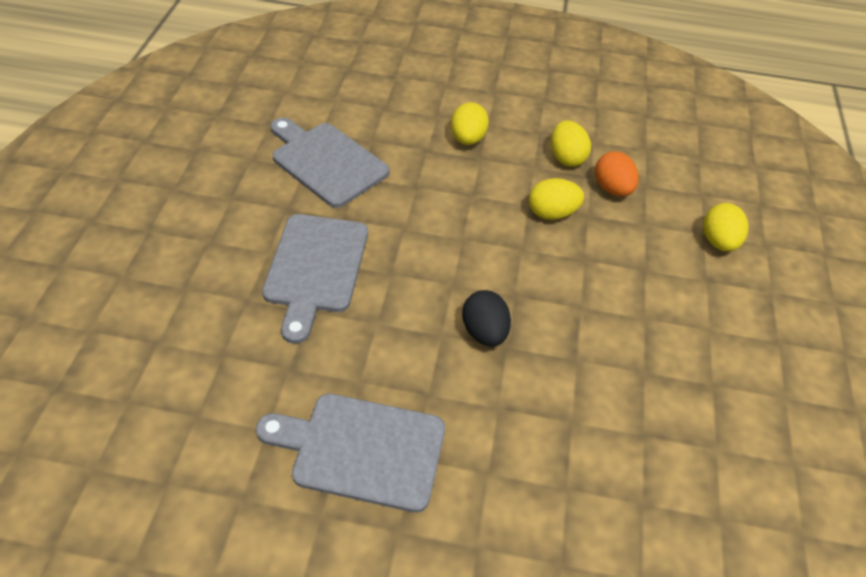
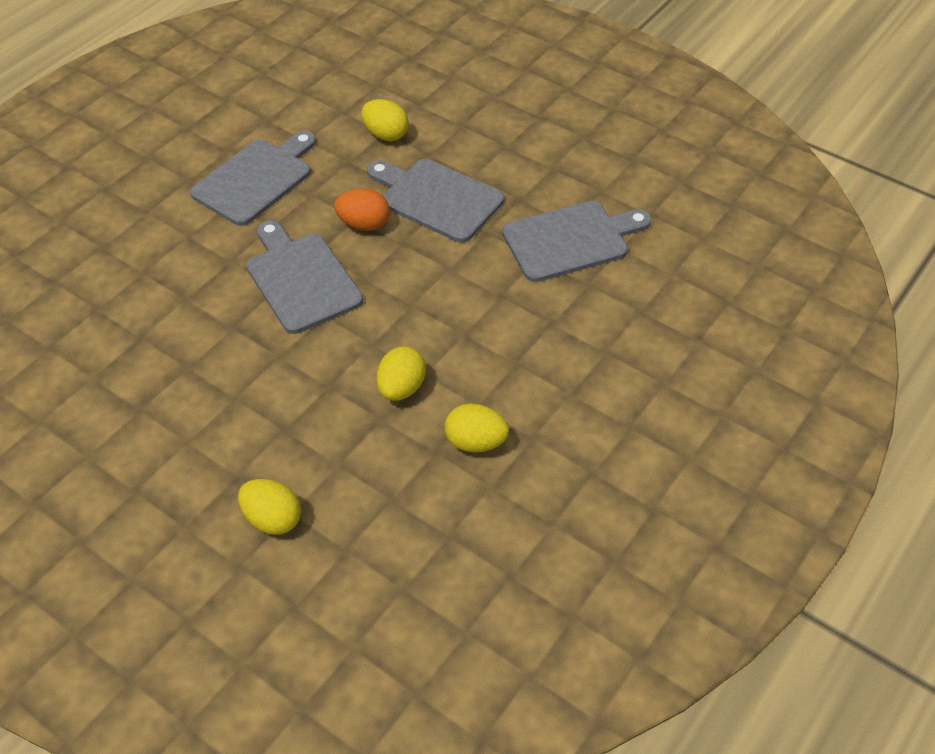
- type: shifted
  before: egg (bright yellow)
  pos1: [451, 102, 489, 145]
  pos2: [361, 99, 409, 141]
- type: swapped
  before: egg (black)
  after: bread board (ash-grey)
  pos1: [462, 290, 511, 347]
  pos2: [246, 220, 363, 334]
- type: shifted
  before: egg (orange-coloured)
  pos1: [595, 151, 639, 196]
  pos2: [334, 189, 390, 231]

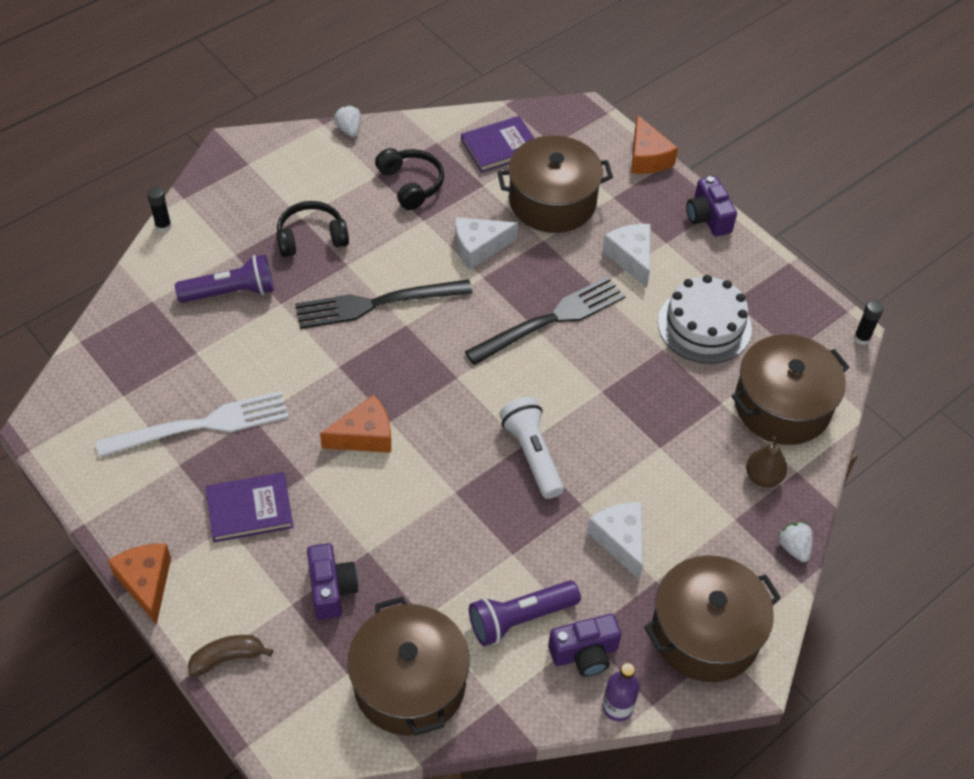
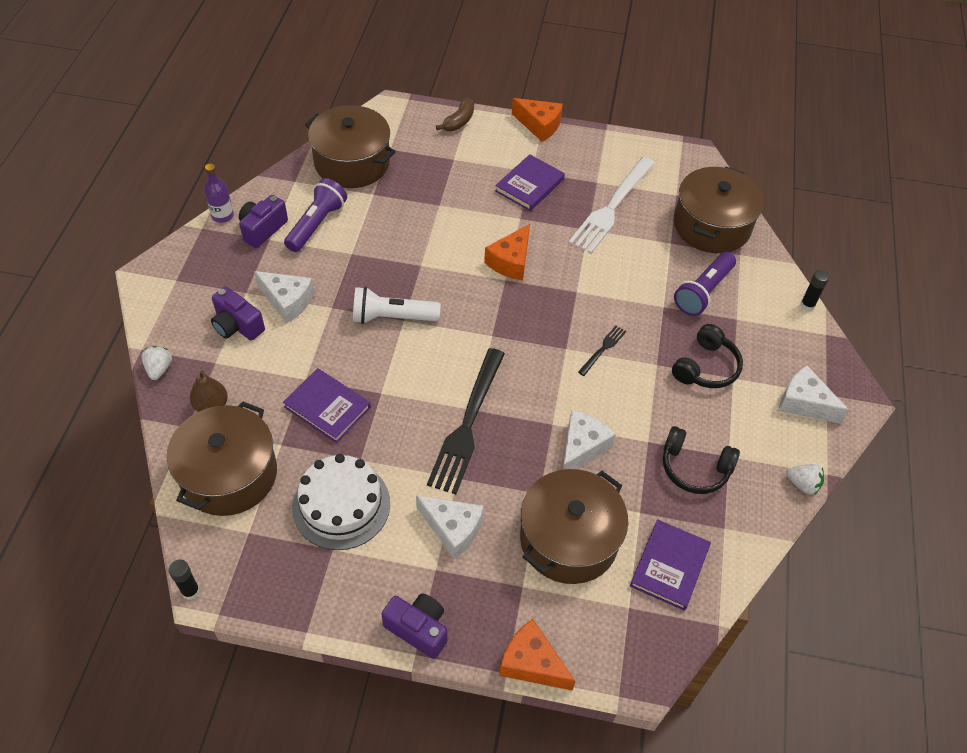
- type: scaled
  before: fork (black)
  pos1: [295, 279, 473, 329]
  pos2: [578, 325, 626, 376]
  scale: 0.45
- type: shifted
  before: compact camera (purple)
  pos1: [307, 543, 359, 620]
  pos2: [211, 286, 265, 341]
- type: rotated
  before: torch (snow-white)
  pos1: [499, 397, 564, 499]
  pos2: [353, 287, 441, 324]
  turn: 150
- type: shifted
  before: stockpot (brown)
  pos1: [644, 555, 781, 682]
  pos2: [674, 167, 764, 253]
- type: rotated
  before: toy strawberry (snow-white)
  pos1: [778, 522, 813, 562]
  pos2: [141, 346, 172, 380]
  turn: -120
- type: new
  after: book (purple)
  pos2: [283, 368, 371, 443]
- type: new
  after: piece of cheese (snow-white)
  pos2: [779, 366, 849, 424]

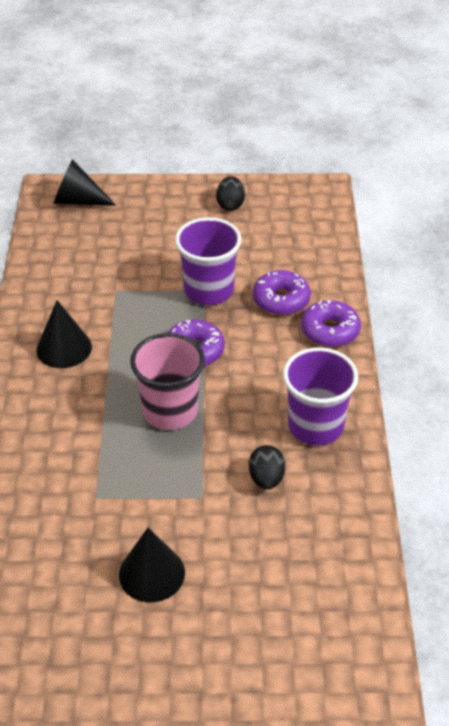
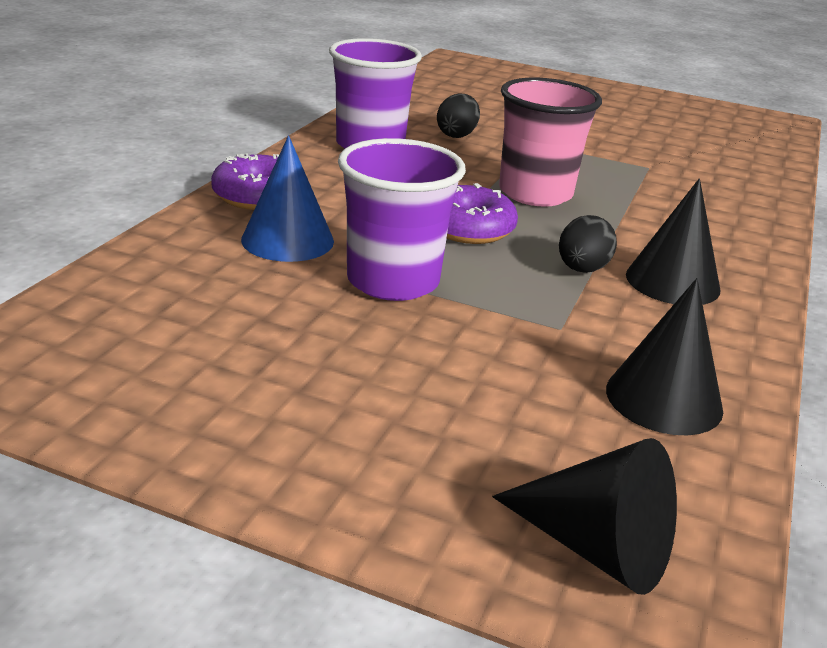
- type: shifted
  before: cone shape (black)
  pos1: [119, 528, 185, 602]
  pos2: [606, 278, 723, 435]
- type: shifted
  before: egg (black)
  pos1: [216, 176, 245, 211]
  pos2: [559, 215, 617, 273]
- type: swapped
  before: doughnut (purple)
  after: cone shape (royal blue)
  pos1: [253, 270, 311, 315]
  pos2: [241, 135, 334, 262]

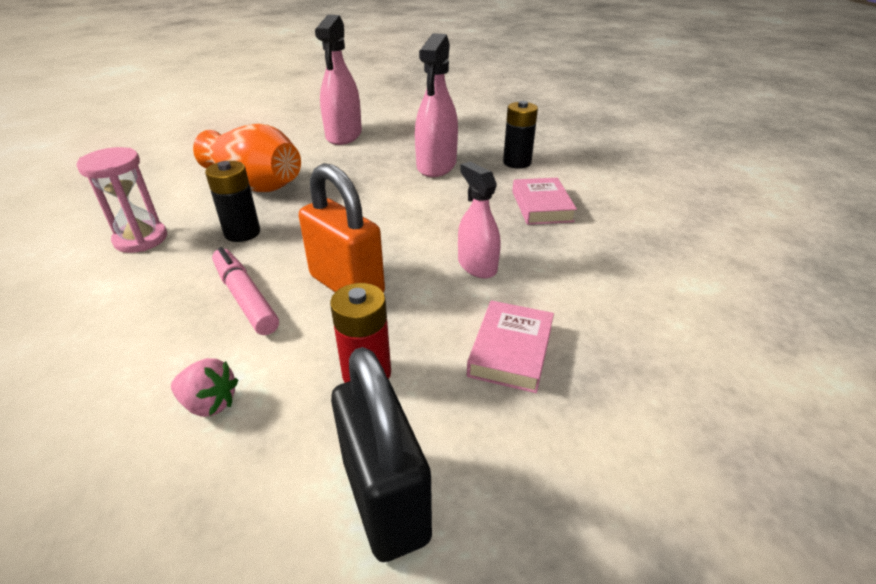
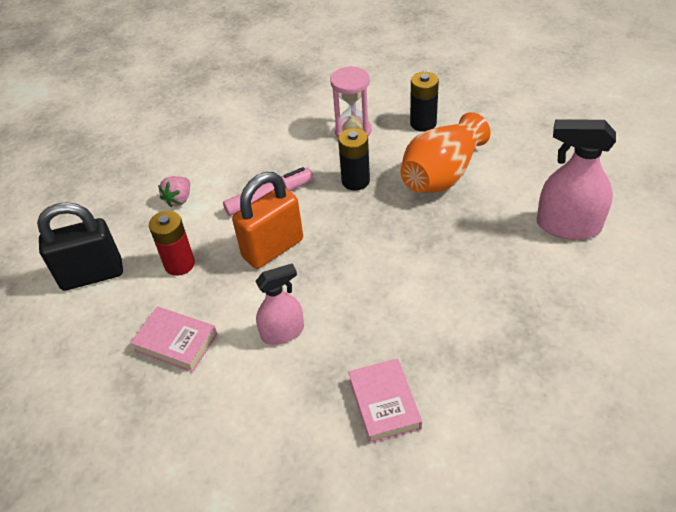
- type: gone
  before: sprayer (rose-pink)
  pos1: [415, 33, 458, 177]
- type: shifted
  before: power cell (black)
  pos1: [503, 101, 538, 169]
  pos2: [410, 72, 439, 132]
- type: rotated
  before: book (rose-pink)
  pos1: [512, 178, 577, 225]
  pos2: [348, 358, 422, 444]
  turn: 75

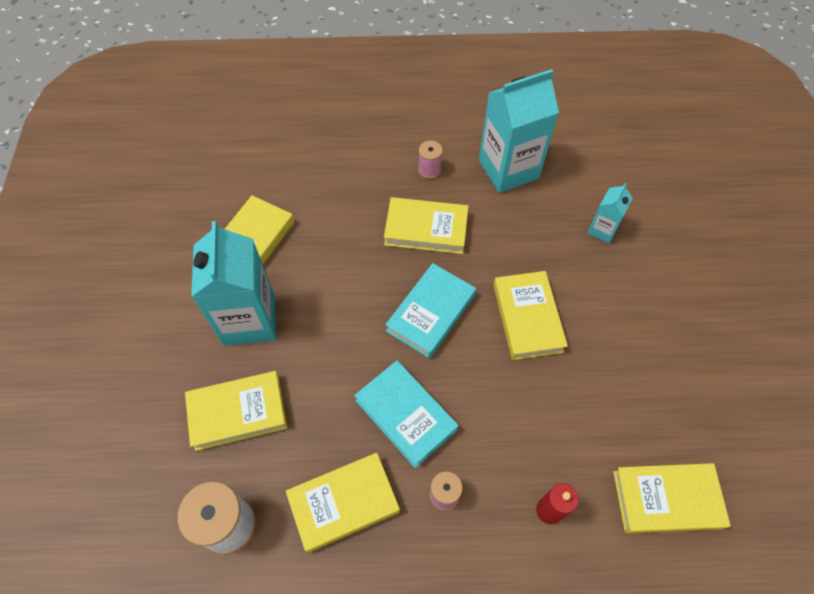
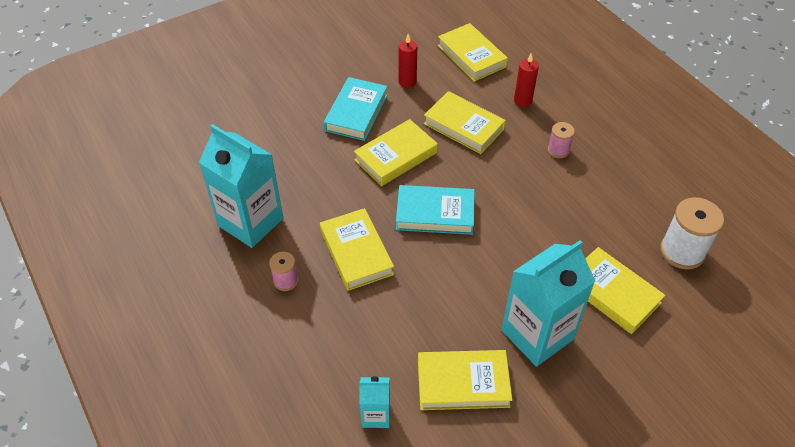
- type: shifted
  before: book (bright yellow)
  pos1: [286, 453, 400, 553]
  pos2: [424, 91, 506, 154]
- type: shifted
  before: book (aqua)
  pos1: [354, 361, 459, 468]
  pos2: [324, 77, 388, 141]
- type: shifted
  before: milk carton (aqua)
  pos1: [587, 183, 633, 243]
  pos2: [359, 376, 390, 428]
- type: new
  after: candle (red)
  pos2: [398, 34, 417, 88]

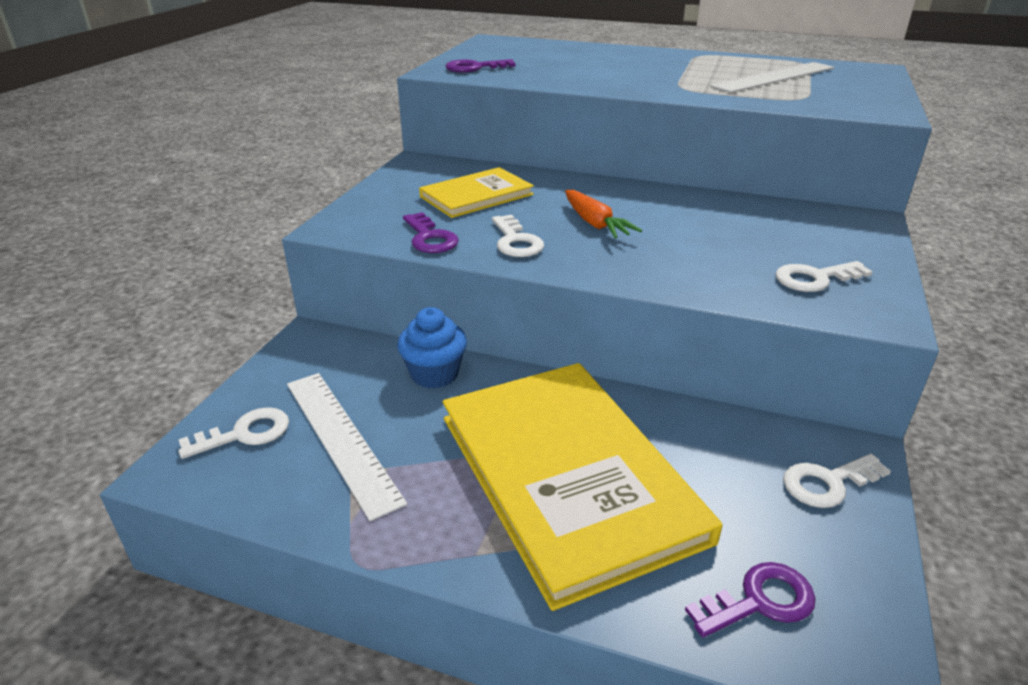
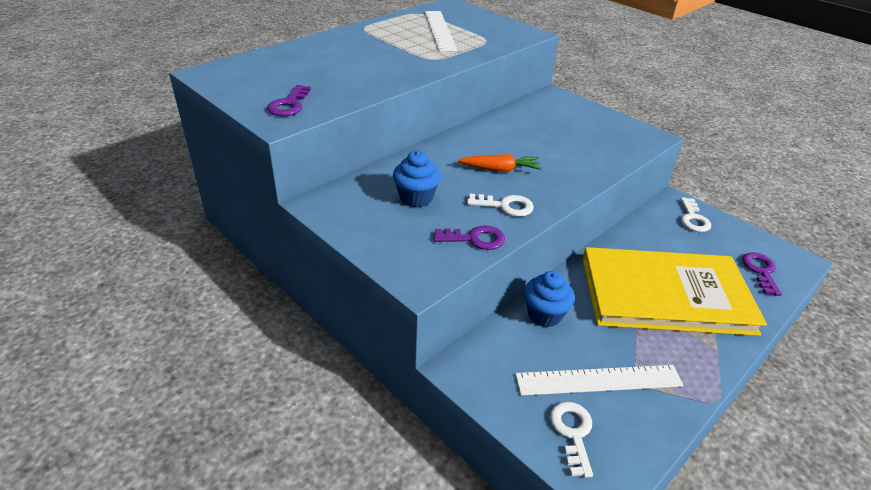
- type: swapped
  before: book (bright yellow)
  after: cupcake (royal blue)
  pos1: [419, 167, 534, 218]
  pos2: [393, 151, 441, 207]
- type: gone
  before: door key (snow-white)
  pos1: [775, 261, 873, 292]

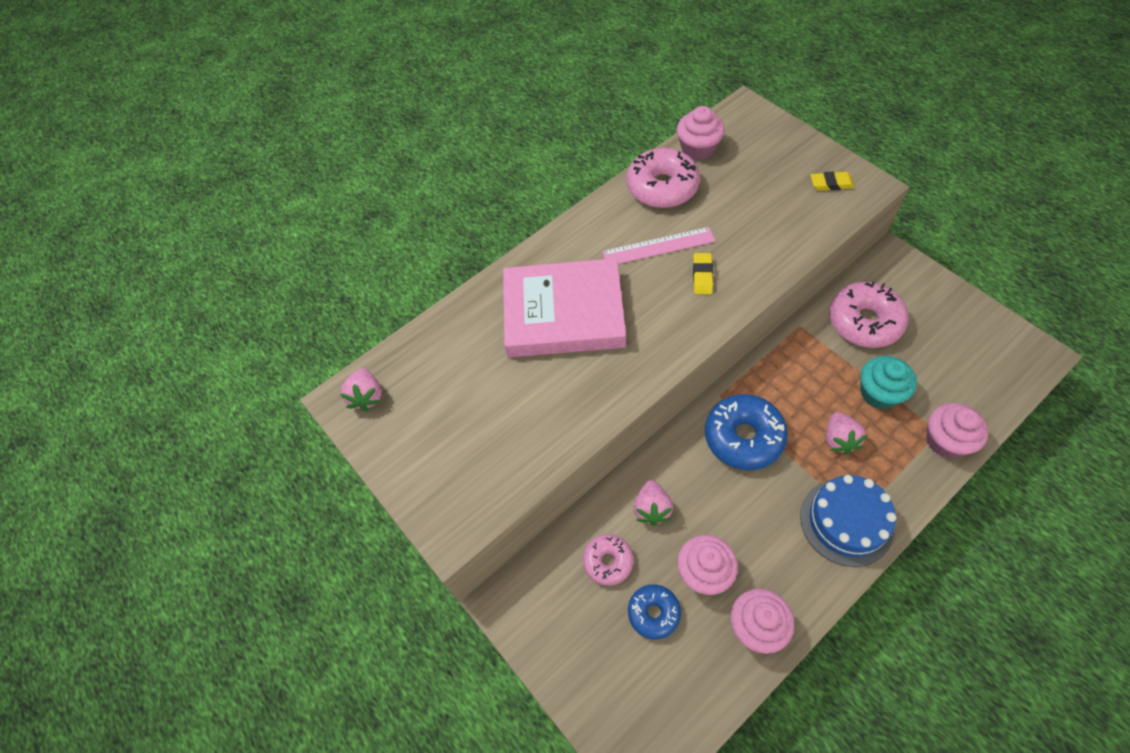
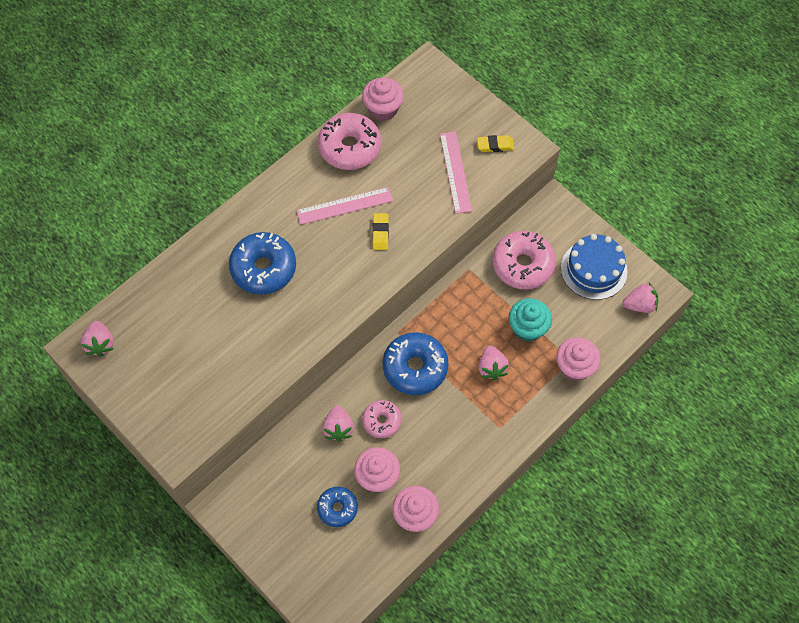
- type: swapped
  before: book (rose-pink)
  after: doughnut (royal blue)
  pos1: [503, 258, 626, 357]
  pos2: [229, 232, 296, 295]
- type: shifted
  before: doughnut (rose-pink)
  pos1: [583, 534, 634, 586]
  pos2: [362, 400, 402, 438]
- type: shifted
  before: gateau (royal blue)
  pos1: [800, 475, 897, 567]
  pos2: [561, 234, 628, 300]
- type: new
  after: straightedge (rose-pink)
  pos2: [440, 132, 472, 214]
- type: new
  after: toy strawberry (rose-pink)
  pos2: [623, 283, 658, 313]

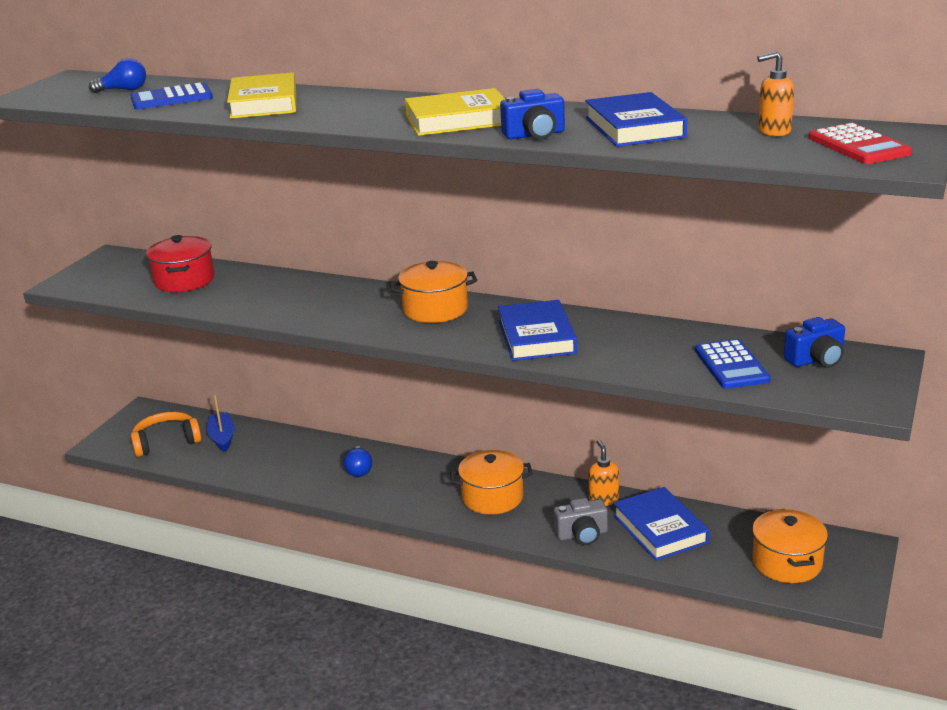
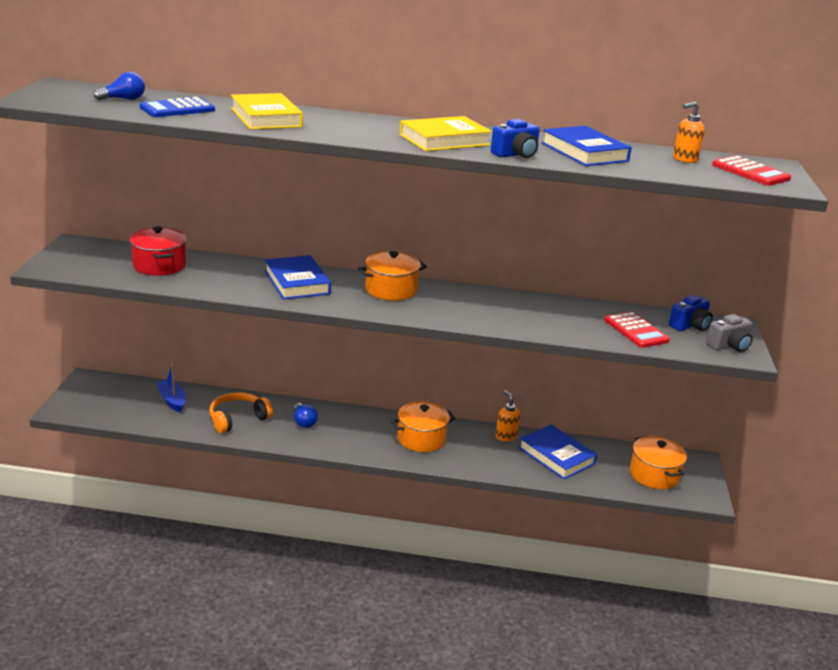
- type: shifted
  before: over-ear headphones (orange-coloured)
  pos1: [130, 411, 202, 457]
  pos2: [209, 392, 273, 433]
- type: shifted
  before: book (royal blue)
  pos1: [498, 300, 577, 361]
  pos2: [265, 255, 331, 300]
- type: shifted
  before: compact camera (ash-grey)
  pos1: [554, 498, 608, 545]
  pos2: [706, 314, 753, 352]
- type: repainted
  before: pocket calculator (royal blue)
  after: pocket calculator (red)
  pos1: [695, 339, 771, 389]
  pos2: [604, 311, 670, 348]

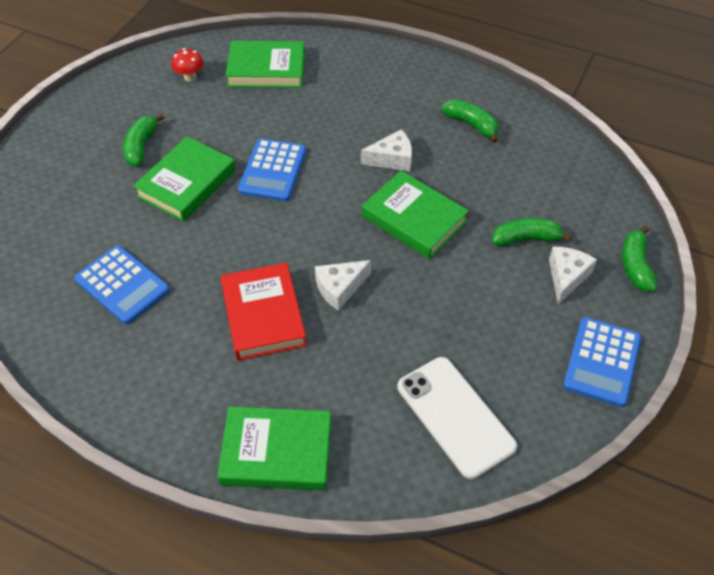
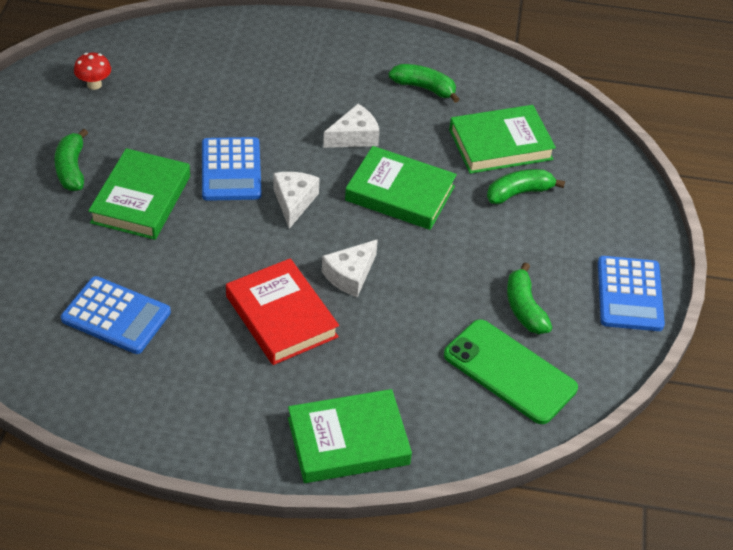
- type: shifted
  before: book (leaf-green)
  pos1: [225, 41, 305, 88]
  pos2: [449, 105, 556, 174]
- type: repainted
  before: phone (snow-white)
  after: phone (leaf-green)
  pos1: [398, 357, 517, 479]
  pos2: [444, 319, 578, 424]
- type: shifted
  before: piece of cheese (snow-white)
  pos1: [549, 246, 597, 304]
  pos2: [273, 172, 319, 229]
- type: shifted
  before: toy banana (leaf-green)
  pos1: [622, 226, 657, 291]
  pos2: [507, 262, 552, 334]

